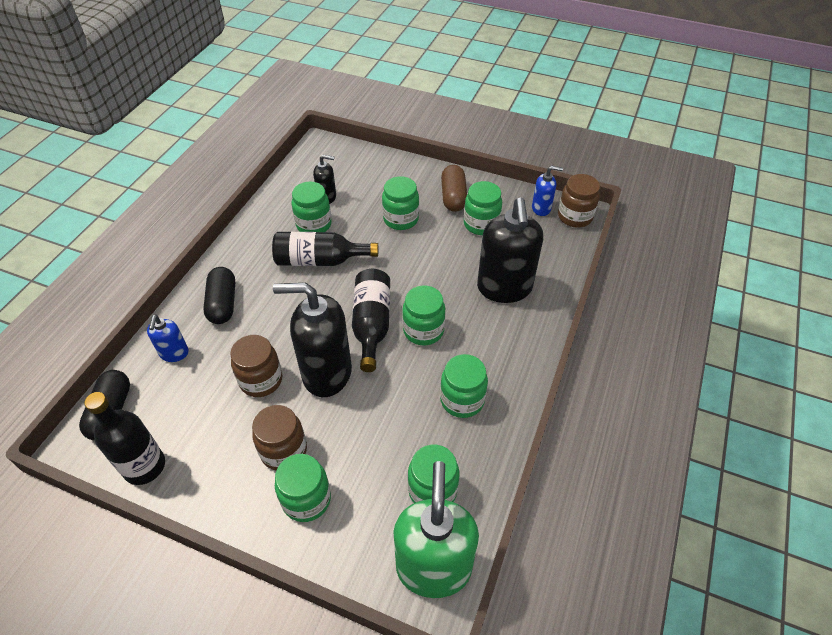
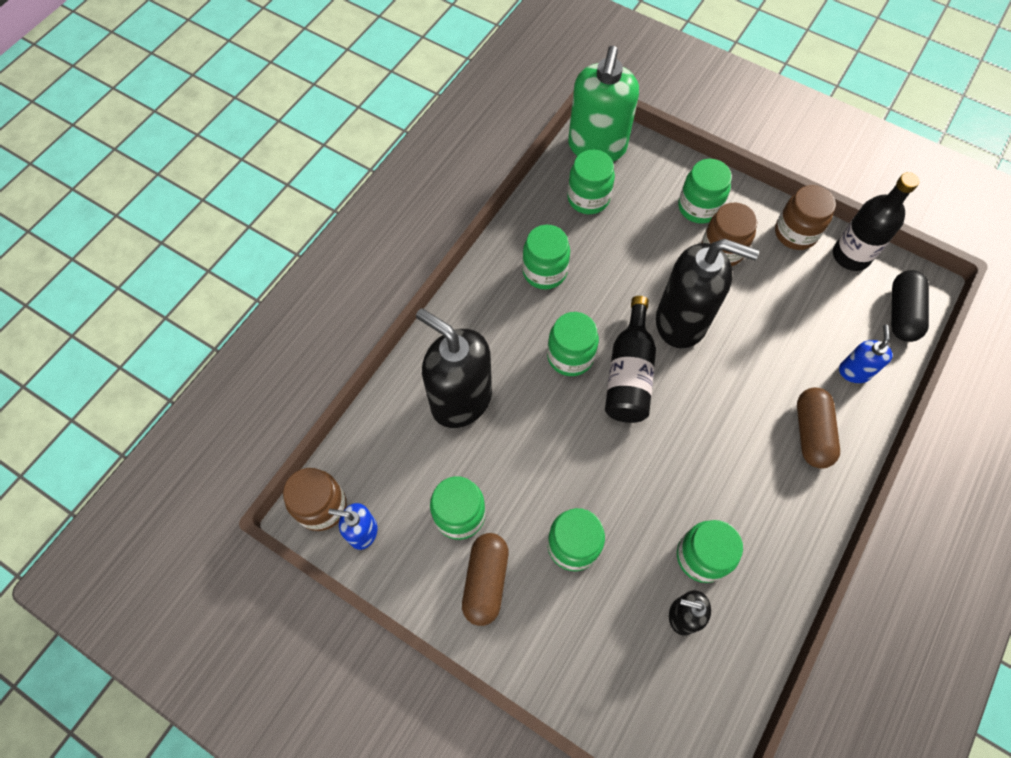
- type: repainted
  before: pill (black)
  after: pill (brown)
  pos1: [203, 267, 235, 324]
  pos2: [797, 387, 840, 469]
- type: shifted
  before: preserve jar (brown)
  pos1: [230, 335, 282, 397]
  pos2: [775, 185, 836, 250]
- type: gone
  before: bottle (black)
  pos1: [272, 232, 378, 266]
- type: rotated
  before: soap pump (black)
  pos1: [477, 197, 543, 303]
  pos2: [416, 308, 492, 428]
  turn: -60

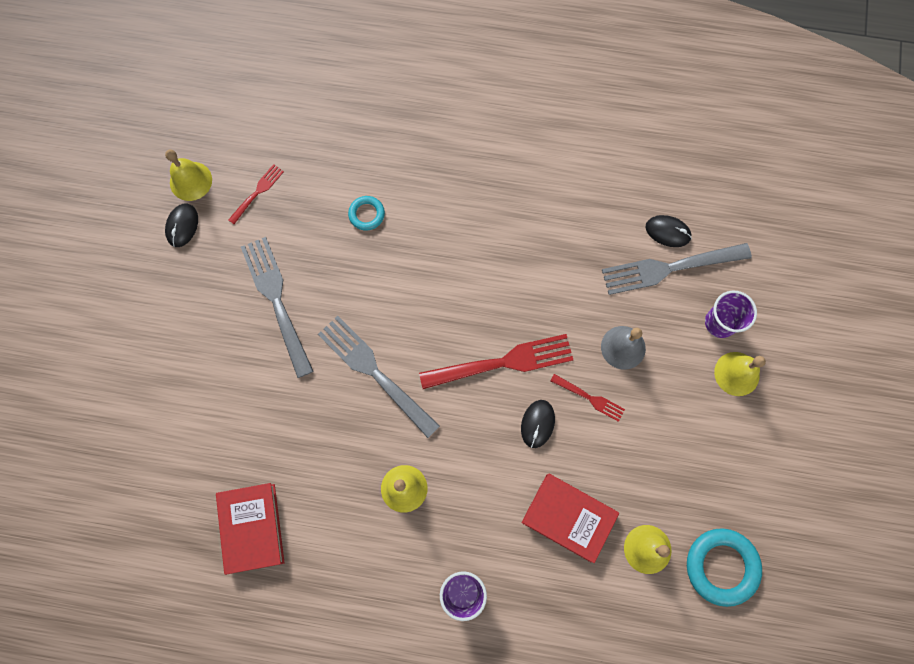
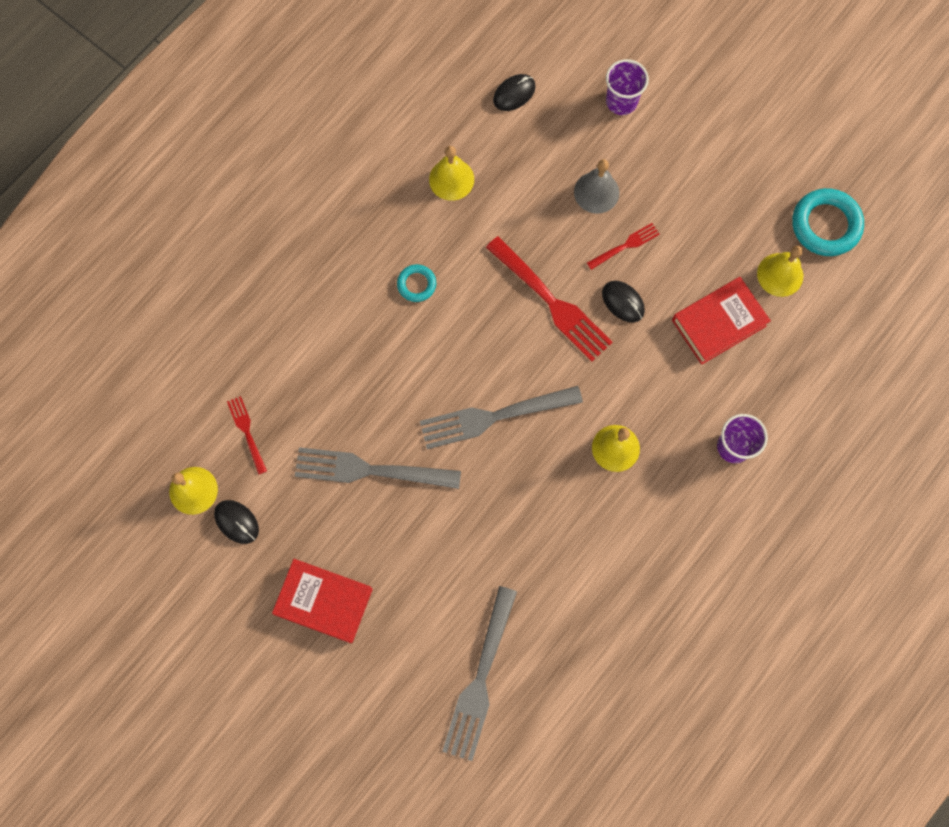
- type: shifted
  before: book (red)
  pos1: [216, 483, 285, 575]
  pos2: [272, 559, 373, 643]
- type: shifted
  before: ring (aqua)
  pos1: [348, 196, 385, 231]
  pos2: [397, 264, 436, 302]
- type: rotated
  before: fork (red)
  pos1: [419, 334, 573, 389]
  pos2: [486, 236, 613, 362]
  turn: 120
- type: shifted
  before: fork (ash-grey)
  pos1: [602, 243, 752, 295]
  pos2: [442, 586, 517, 761]
- type: shifted
  before: school bell (bright yellow)
  pos1: [714, 352, 766, 396]
  pos2: [429, 146, 474, 201]

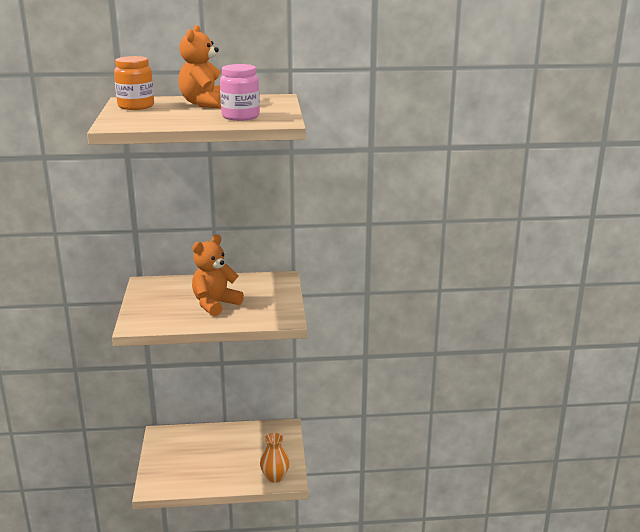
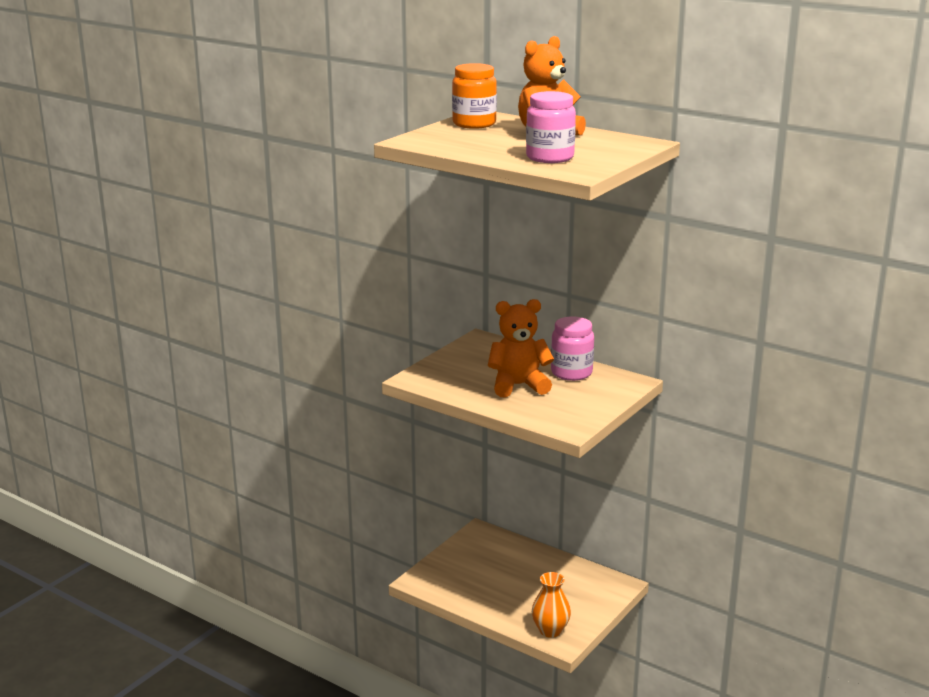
- type: new
  after: preserve jar (rose-pink)
  pos2: [551, 317, 594, 381]

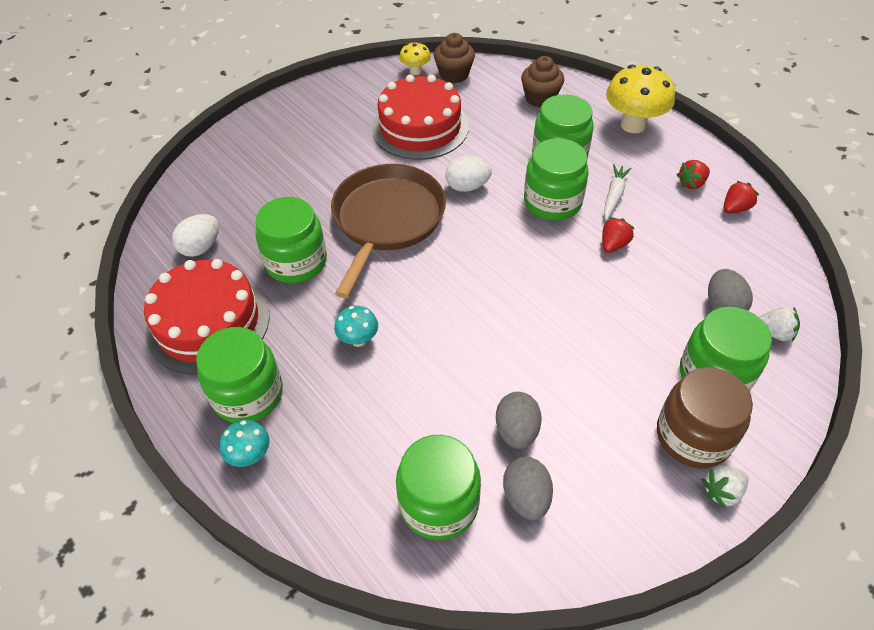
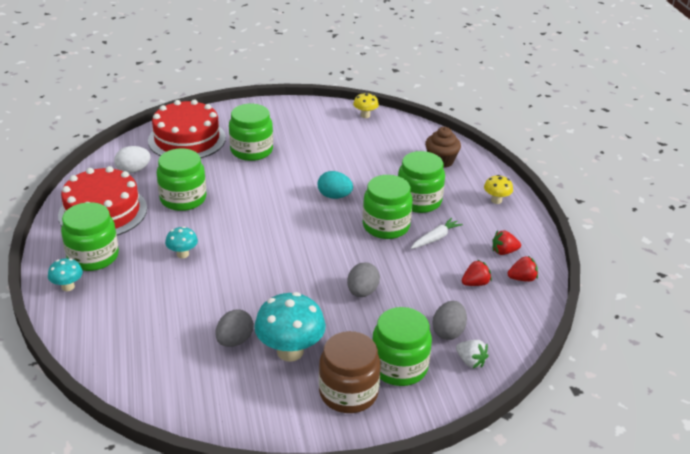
- type: gone
  before: pan (brown)
  pos1: [331, 164, 446, 298]
- type: shifted
  before: gateau (red)
  pos1: [372, 74, 469, 160]
  pos2: [148, 99, 226, 158]
- type: shifted
  before: preserve jar (leaf-green)
  pos1: [396, 435, 481, 540]
  pos2: [229, 104, 273, 161]
- type: gone
  before: cupcake (brown)
  pos1: [434, 33, 475, 83]
- type: repainted
  before: egg (snow-white)
  after: egg (aqua)
  pos1: [445, 156, 492, 192]
  pos2: [318, 171, 353, 199]
- type: shifted
  before: egg (ash-grey)
  pos1: [503, 457, 553, 520]
  pos2: [347, 262, 380, 297]
- type: shifted
  before: toy strawberry (red)
  pos1: [602, 217, 635, 253]
  pos2: [462, 260, 492, 286]
- type: scaled
  before: fungus (bright yellow)
  pos1: [606, 65, 675, 133]
  pos2: [484, 175, 513, 204]
  scale: 0.52
- type: gone
  before: toy strawberry (snow-white)
  pos1: [701, 465, 749, 509]
- type: new
  after: fungus (aqua)
  pos2: [254, 292, 326, 362]

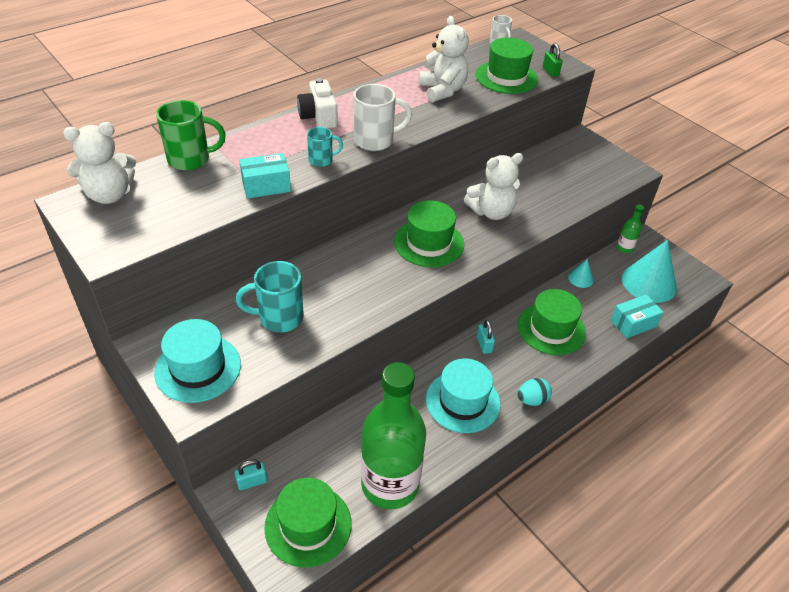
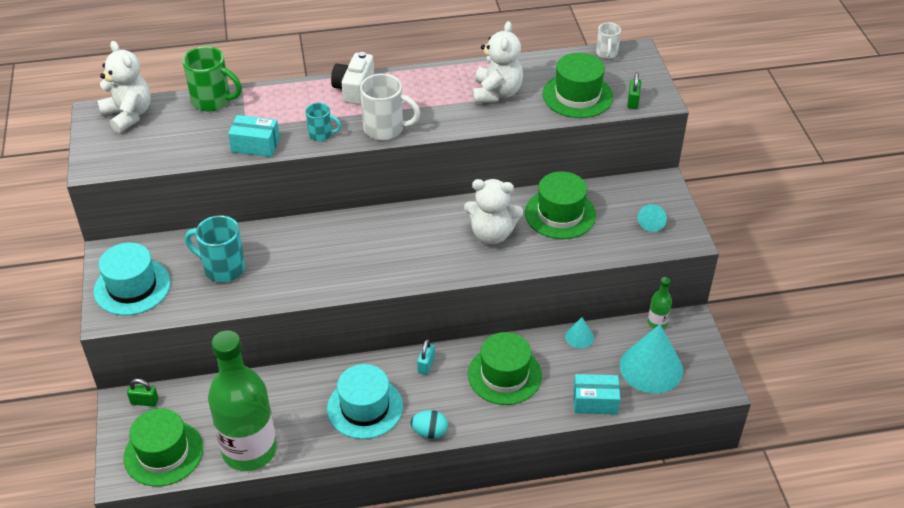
- type: rotated
  before: stuffed bear (snow-white)
  pos1: [63, 122, 136, 204]
  pos2: [97, 41, 151, 133]
  turn: -135
- type: repainted
  before: padlock (aqua)
  after: padlock (leaf-green)
  pos1: [235, 459, 268, 490]
  pos2: [127, 379, 159, 407]
- type: shifted
  before: top hat (leaf-green)
  pos1: [394, 200, 464, 267]
  pos2: [525, 171, 596, 239]
- type: new
  after: cone shape (aqua)
  pos2: [638, 204, 667, 232]

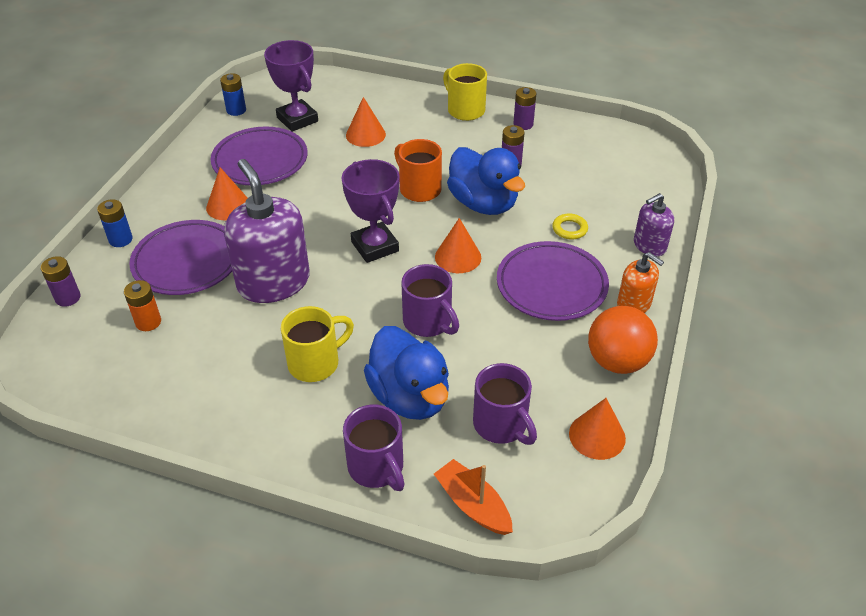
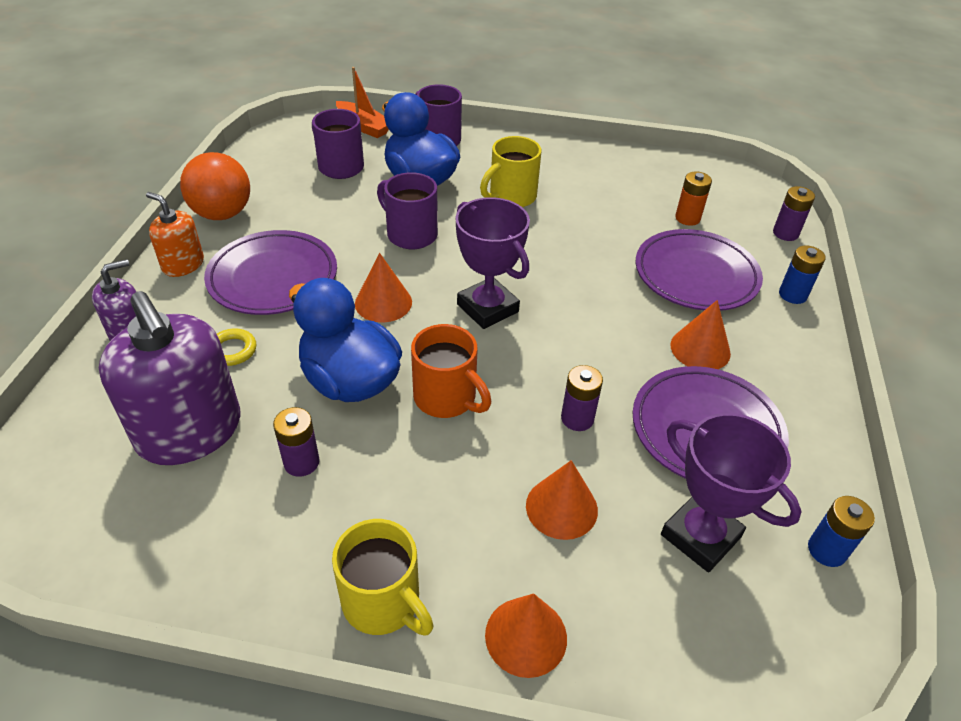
- type: shifted
  before: soap pump (purple)
  pos1: [224, 159, 310, 303]
  pos2: [99, 291, 240, 465]
- type: shifted
  before: power cell (purple)
  pos1: [513, 87, 537, 130]
  pos2: [561, 365, 603, 431]
- type: shifted
  before: cone shape (orange-coloured)
  pos1: [569, 398, 626, 460]
  pos2: [485, 593, 567, 678]

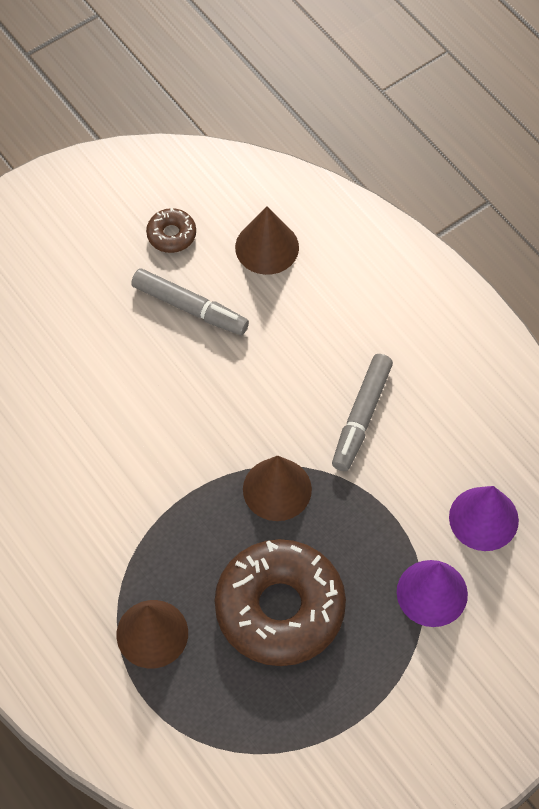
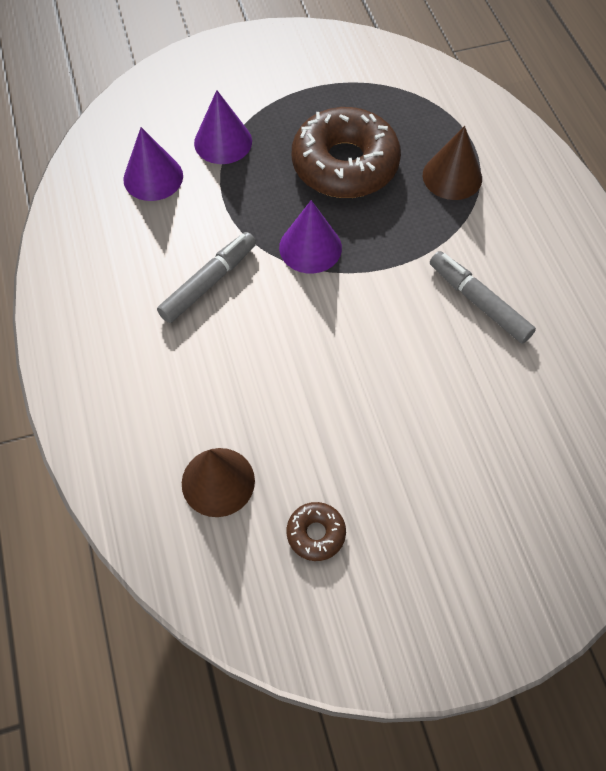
- type: shifted
  before: marker pen (ash-grey)
  pos1: [131, 269, 249, 335]
  pos2: [430, 251, 536, 344]
- type: repainted
  before: cone shape (brown)
  after: cone shape (purple)
  pos1: [243, 456, 312, 521]
  pos2: [279, 200, 342, 274]

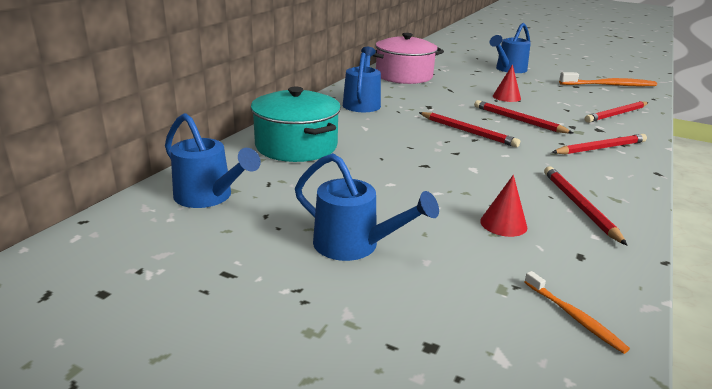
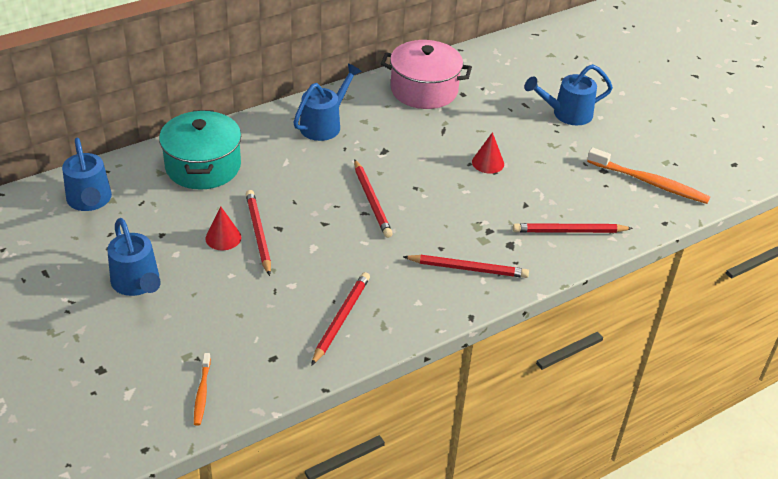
- type: shifted
  before: pencil (red)
  pos1: [474, 100, 573, 133]
  pos2: [246, 190, 271, 276]
- type: shifted
  before: cone shape (red)
  pos1: [480, 175, 527, 237]
  pos2: [205, 206, 242, 250]

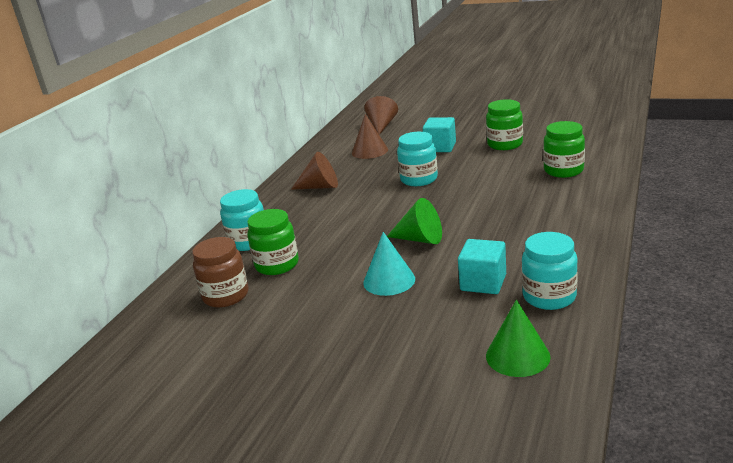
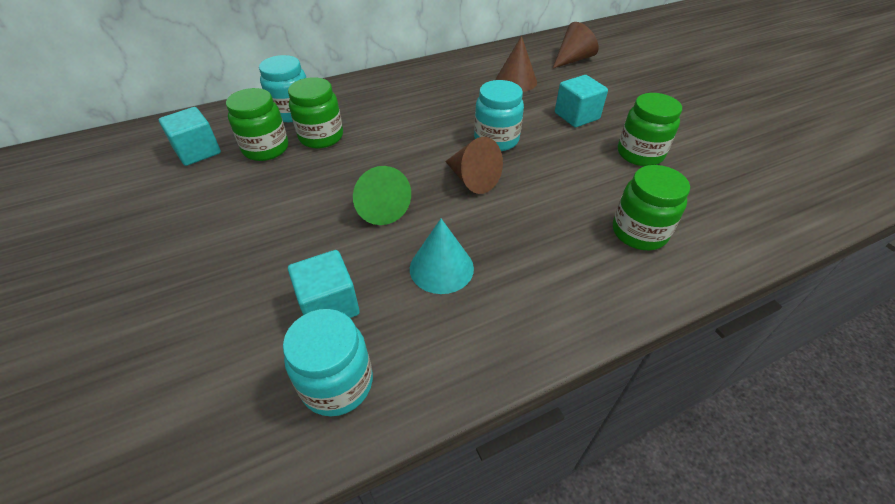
- type: swapped
  before: preserve jar (brown)
  after: block (aqua)
  pos1: [192, 237, 249, 308]
  pos2: [159, 107, 221, 166]
- type: shifted
  before: cone shape (brown)
  pos1: [291, 152, 338, 190]
  pos2: [445, 137, 503, 194]
- type: shifted
  before: cone shape (aqua)
  pos1: [363, 232, 415, 296]
  pos2: [410, 219, 474, 294]
- type: gone
  before: cone shape (leaf-green)
  pos1: [486, 300, 551, 377]
- type: new
  after: preserve jar (leaf-green)
  pos2: [288, 77, 343, 149]

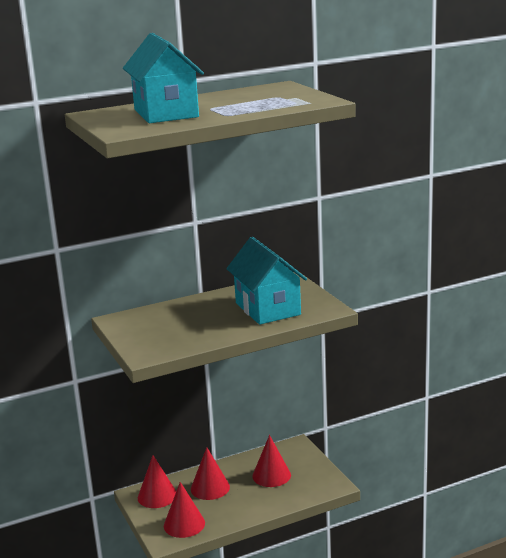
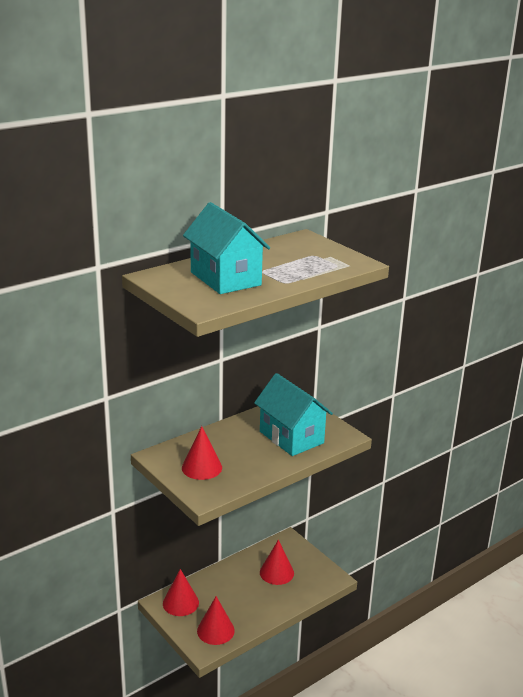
- type: shifted
  before: cone shape (red)
  pos1: [191, 447, 230, 500]
  pos2: [182, 426, 222, 480]

